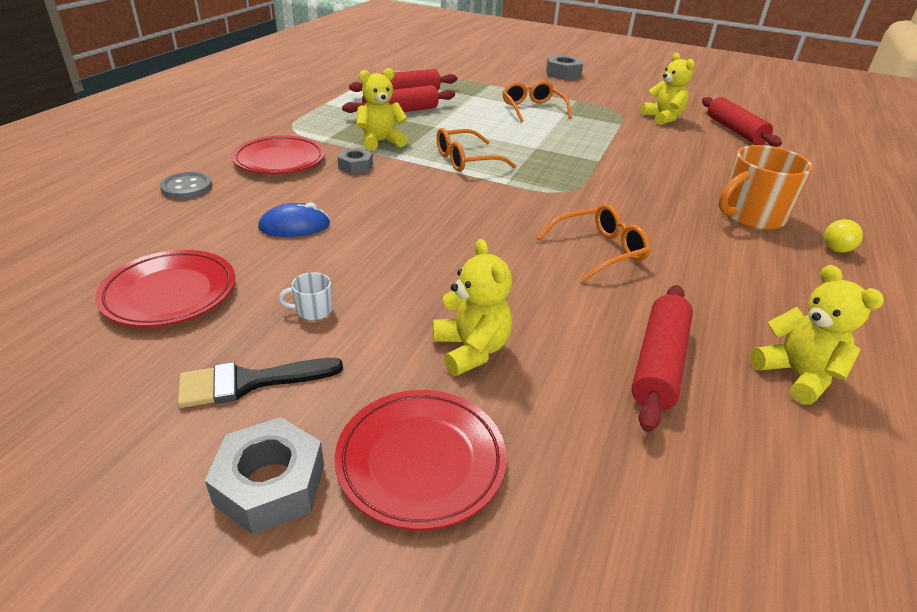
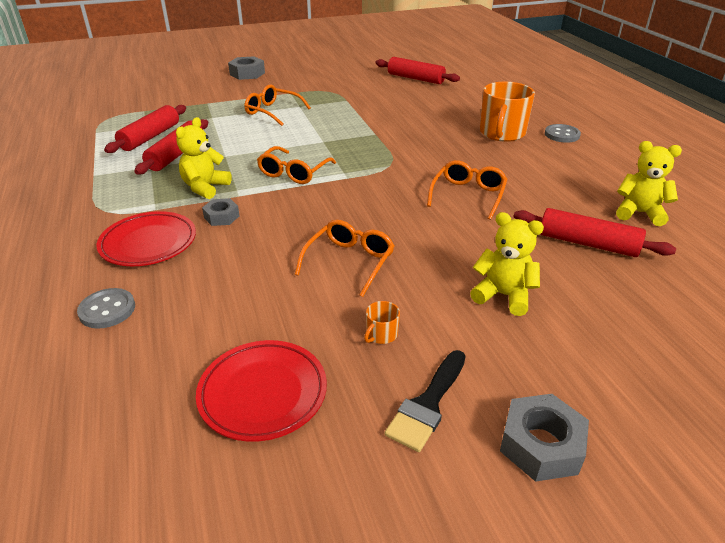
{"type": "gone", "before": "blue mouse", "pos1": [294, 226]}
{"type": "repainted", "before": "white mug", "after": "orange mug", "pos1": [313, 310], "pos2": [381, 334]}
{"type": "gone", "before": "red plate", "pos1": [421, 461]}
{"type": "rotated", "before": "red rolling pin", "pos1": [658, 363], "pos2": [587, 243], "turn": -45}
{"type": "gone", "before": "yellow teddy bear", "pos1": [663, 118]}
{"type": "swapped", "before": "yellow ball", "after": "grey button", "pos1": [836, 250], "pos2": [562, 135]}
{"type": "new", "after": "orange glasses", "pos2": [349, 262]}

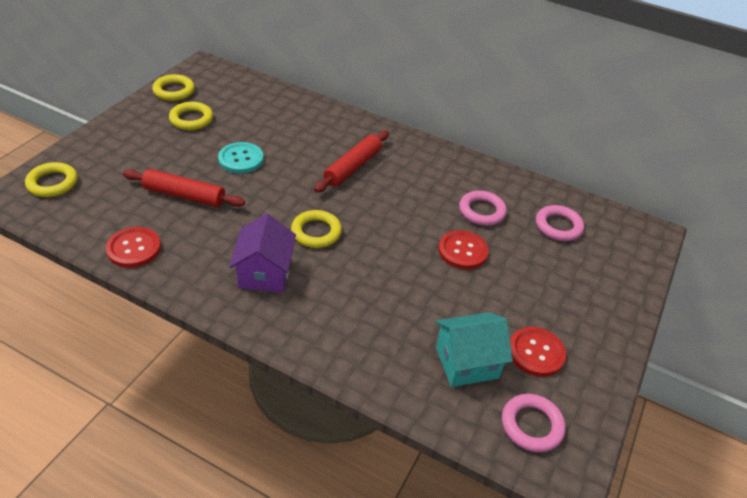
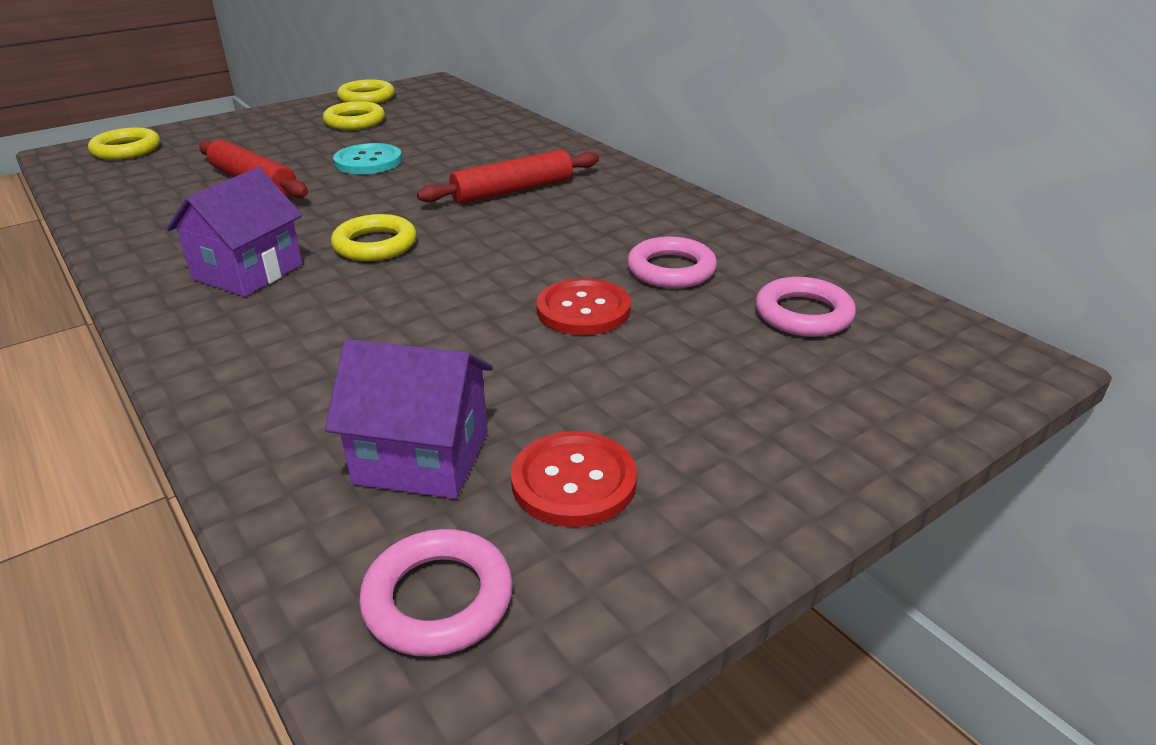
{"type": "gone", "before": "red button", "pos1": [134, 248]}
{"type": "repainted", "before": "turquoise house", "after": "purple house", "pos1": [467, 362], "pos2": [422, 457]}

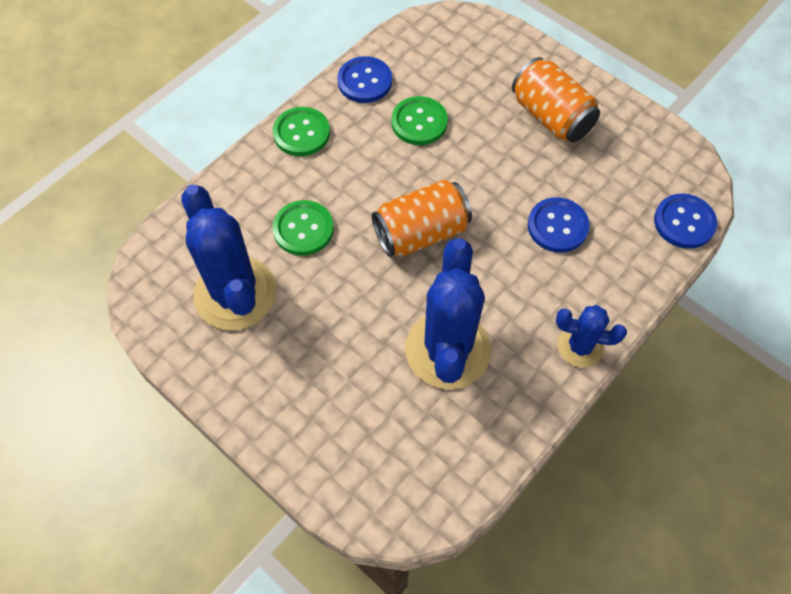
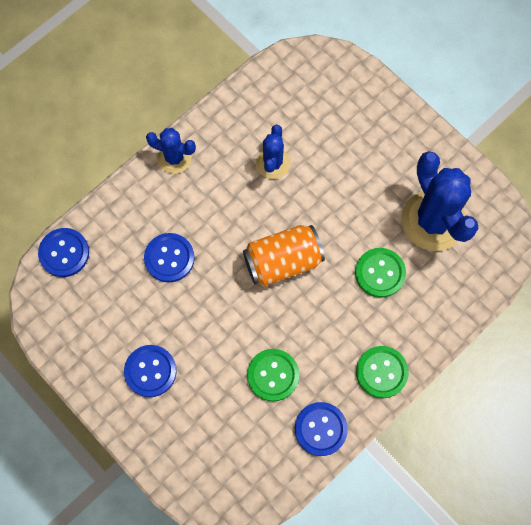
{"type": "scaled", "before": "blue cactus", "pos1": [448, 350], "pos2": [272, 163], "scale": 0.54}
{"type": "swapped", "before": "orange can", "after": "blue button", "pos1": [551, 116], "pos2": [150, 371]}

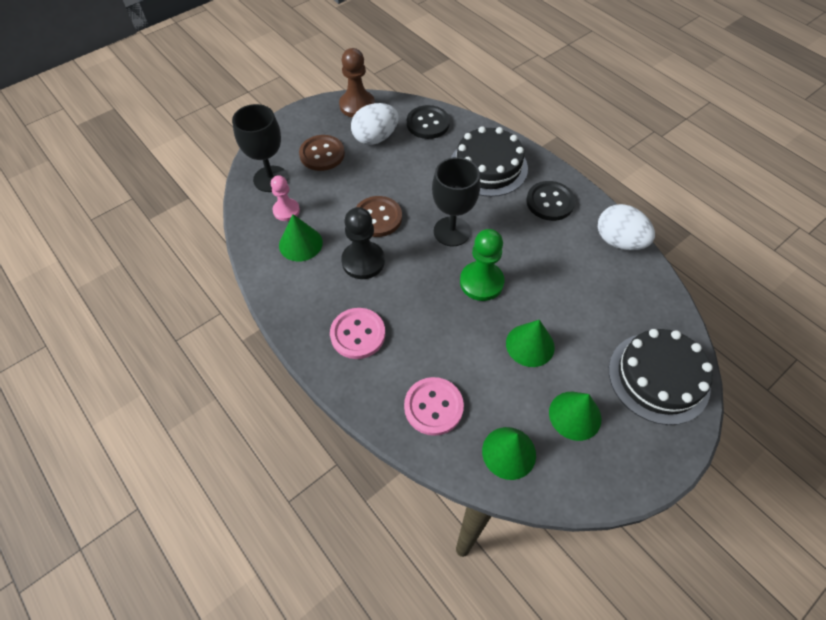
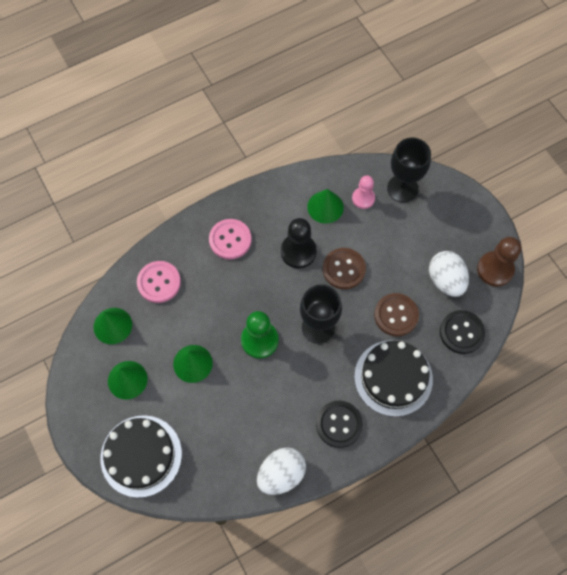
{"type": "shifted", "before": "brown button", "pos1": [322, 154], "pos2": [396, 315]}

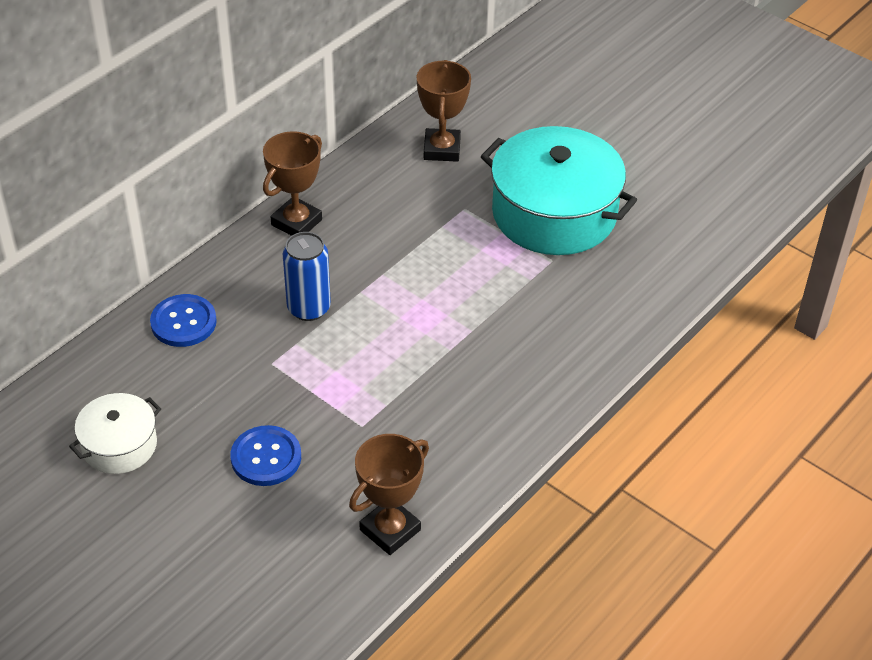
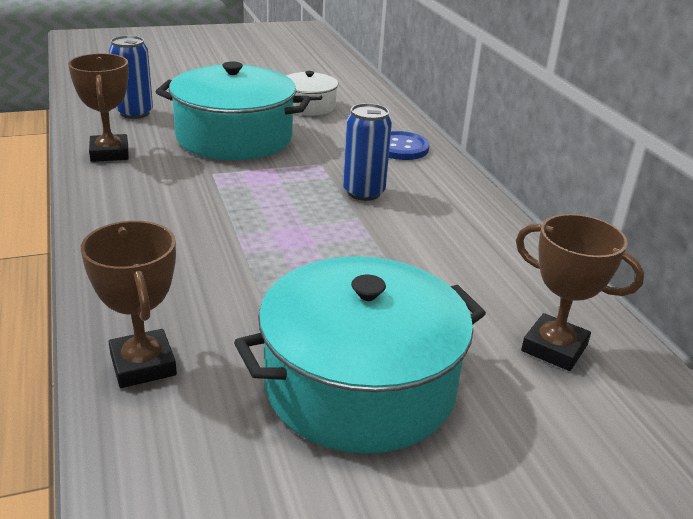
{"type": "swapped", "before": "blue button", "after": "turquoise pot", "pos1": [266, 457], "pos2": [234, 137]}
{"type": "shifted", "before": "brown trophy", "pos1": [296, 222], "pos2": [143, 365]}
{"type": "new", "after": "blue can", "pos2": [135, 113]}

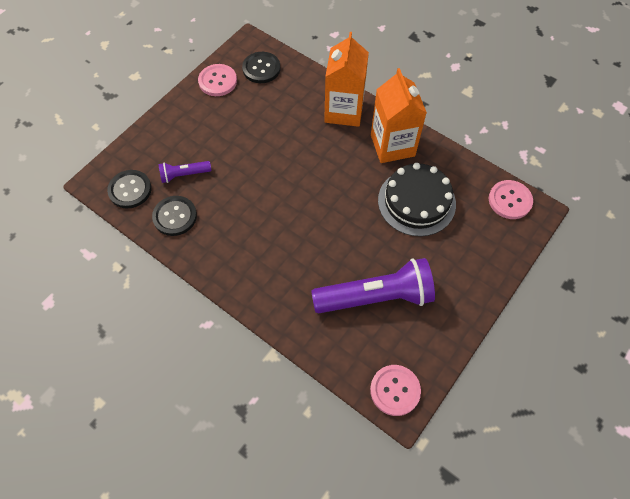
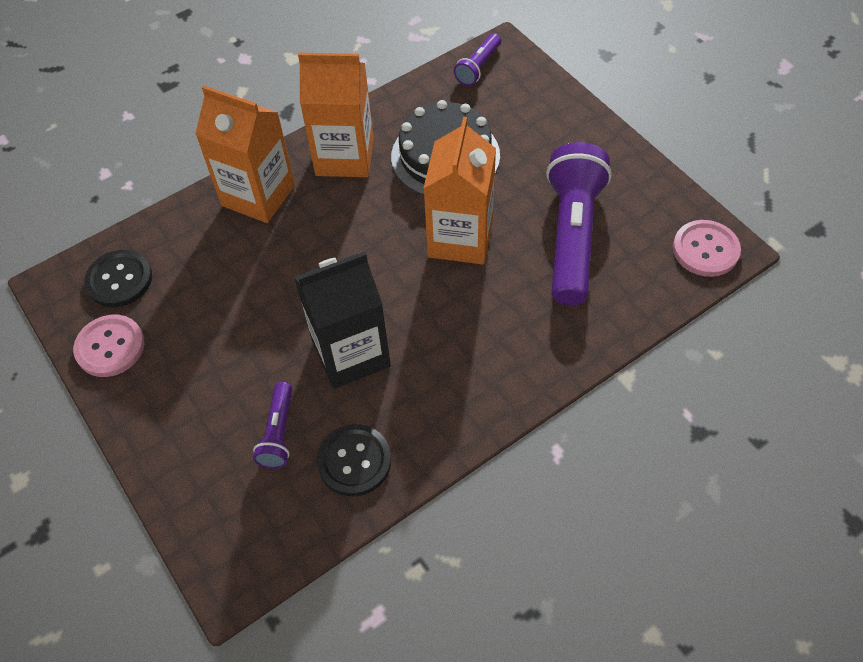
{"type": "gone", "before": "black button", "pos1": [130, 190]}
{"type": "swapped", "before": "pink button", "after": "purple flashlight", "pos1": [510, 200], "pos2": [478, 67]}
{"type": "new", "after": "black carton", "pos2": [351, 353]}
{"type": "new", "after": "orange carton", "pos2": [460, 238]}

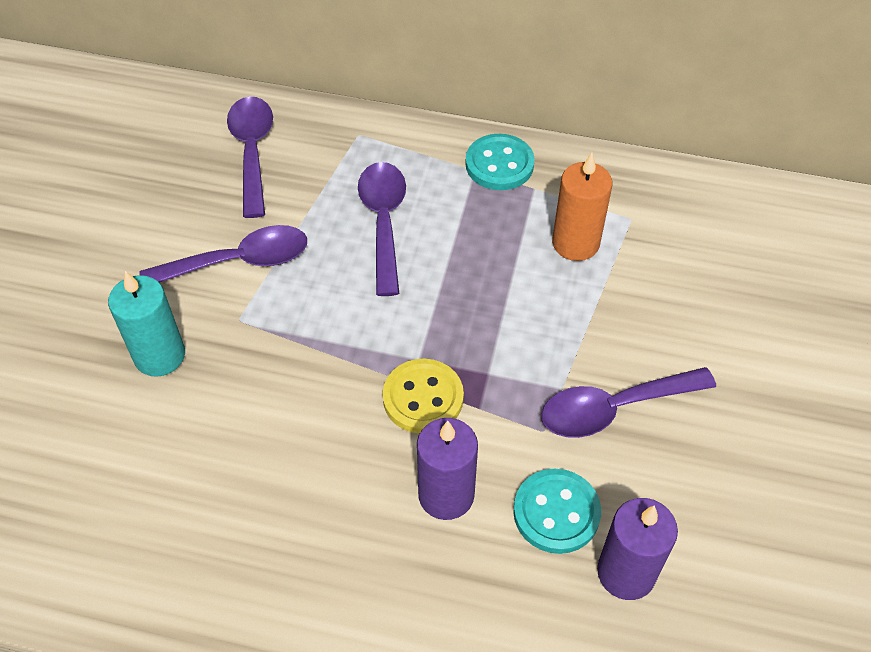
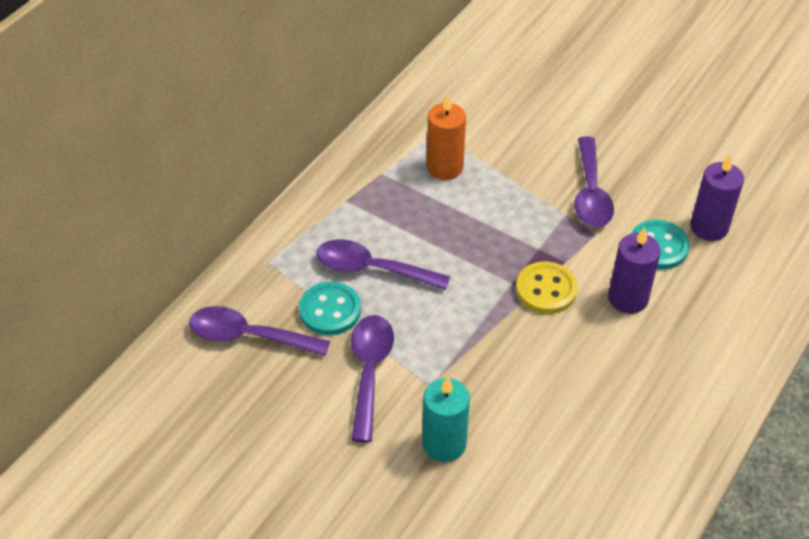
{"type": "shifted", "before": "turquoise button", "pos1": [499, 164], "pos2": [330, 310]}

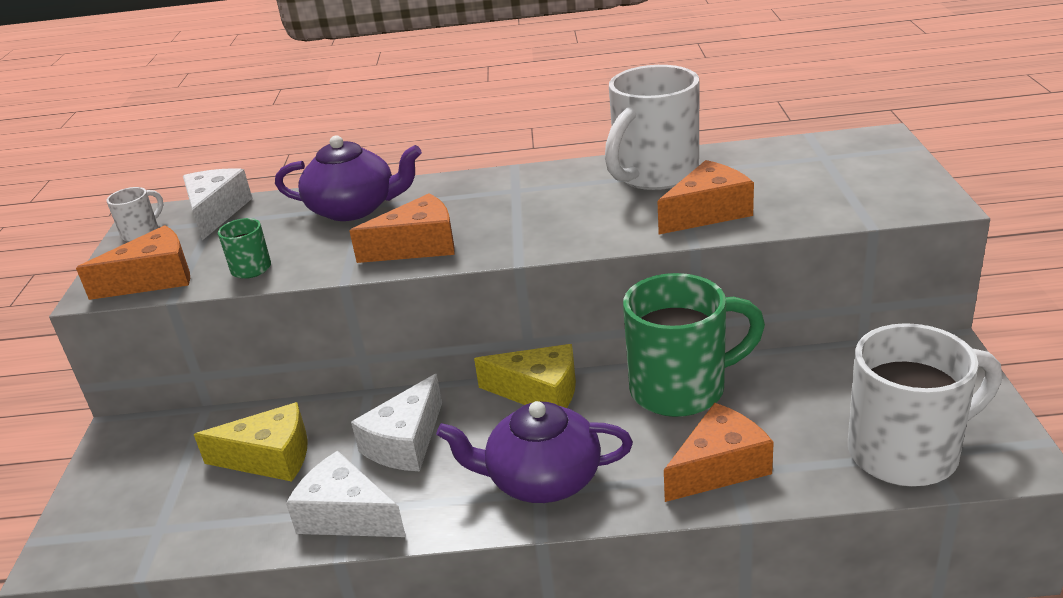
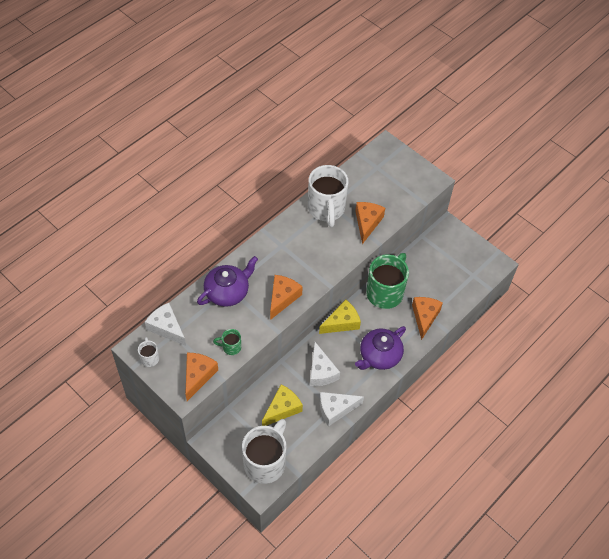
{"type": "shifted", "before": "white mug", "pos1": [907, 452], "pos2": [265, 462]}

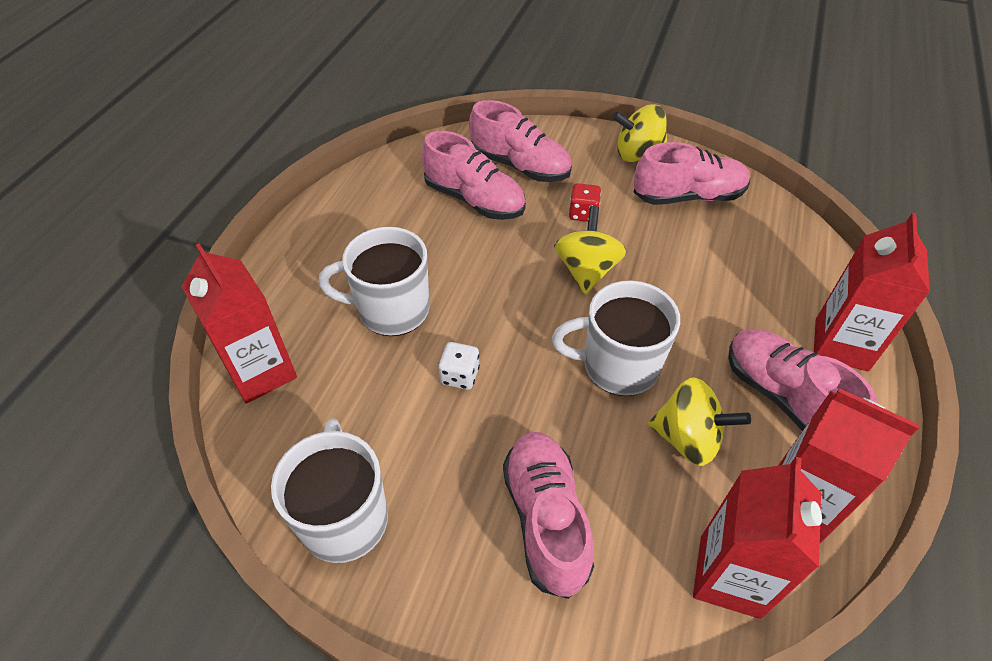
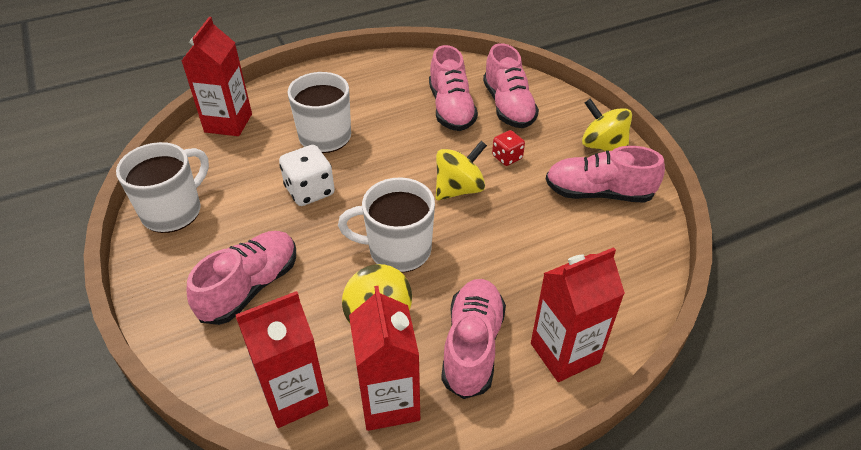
{"type": "scaled", "before": "white dice", "pos1": [460, 376], "pos2": [310, 191], "scale": 1.63}
{"type": "rotated", "before": "white mug", "pos1": [617, 366], "pos2": [397, 250], "turn": -45}
{"type": "rotated", "before": "pink shoe", "pos1": [688, 196], "pos2": [598, 193], "turn": 150}

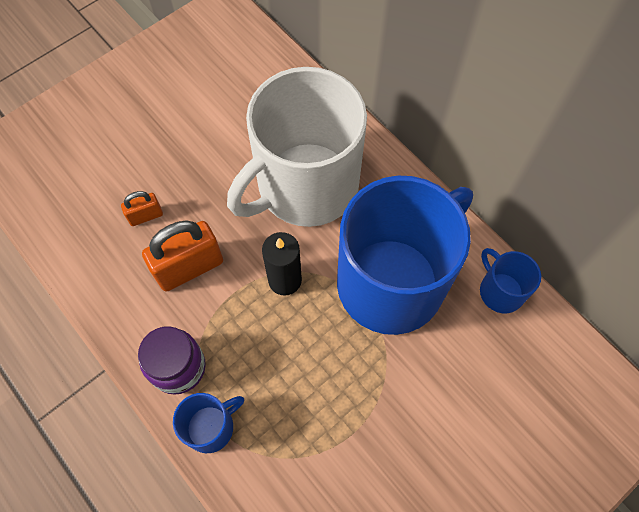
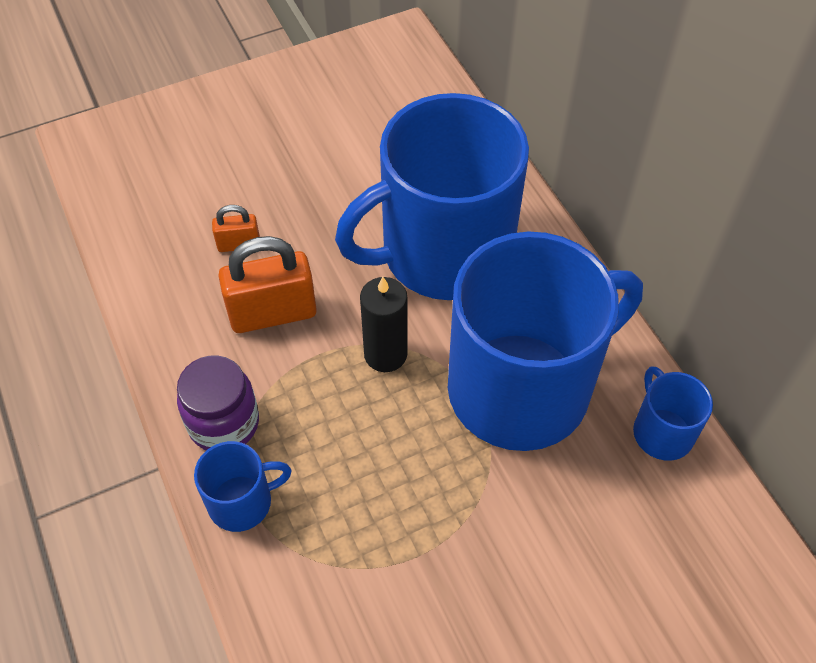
{"type": "repainted", "before": "white mug", "after": "blue mug", "pos1": [305, 185], "pos2": [443, 252]}

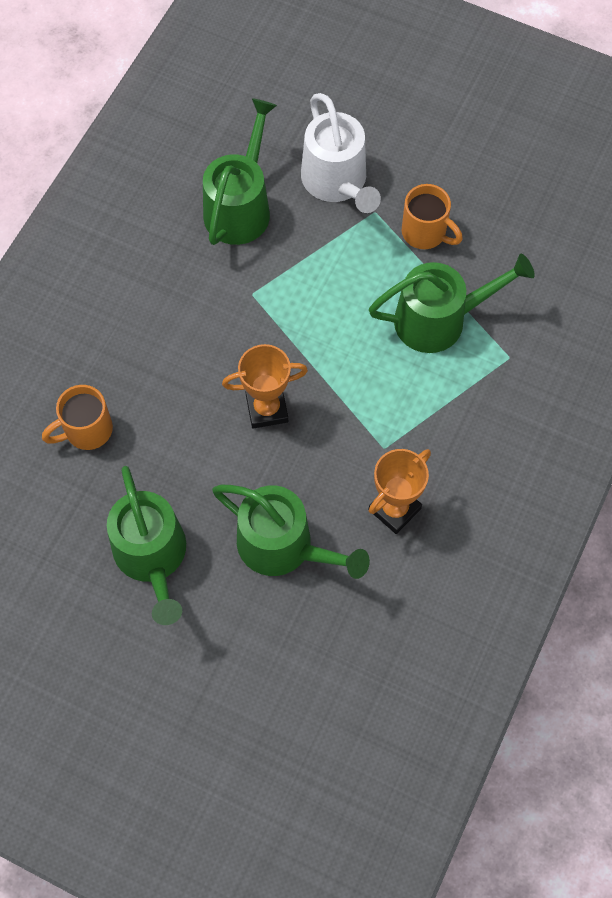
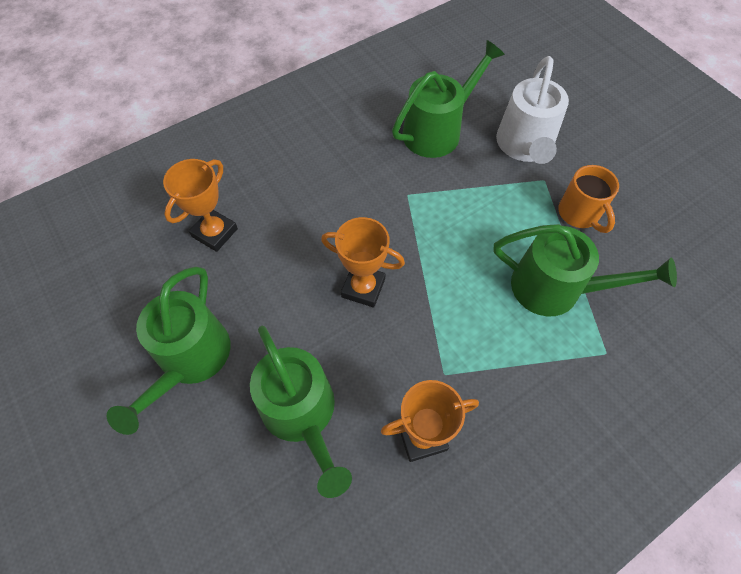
{"type": "swapped", "before": "orange mug", "after": "orange trophy", "pos1": [87, 430], "pos2": [215, 233]}

